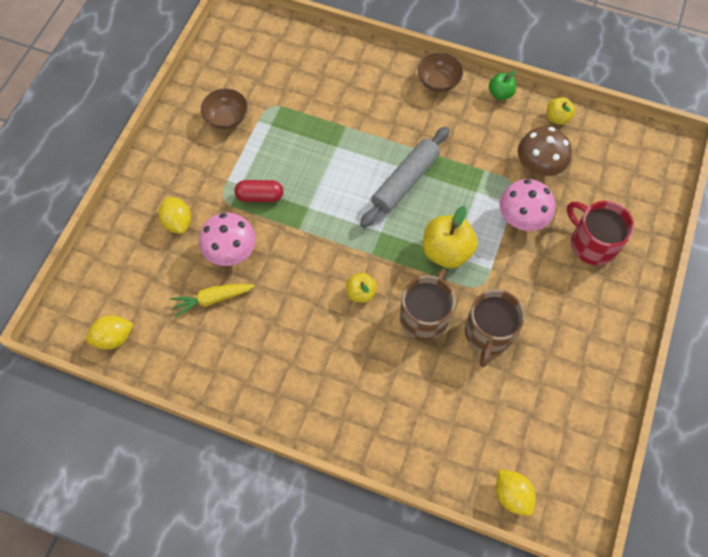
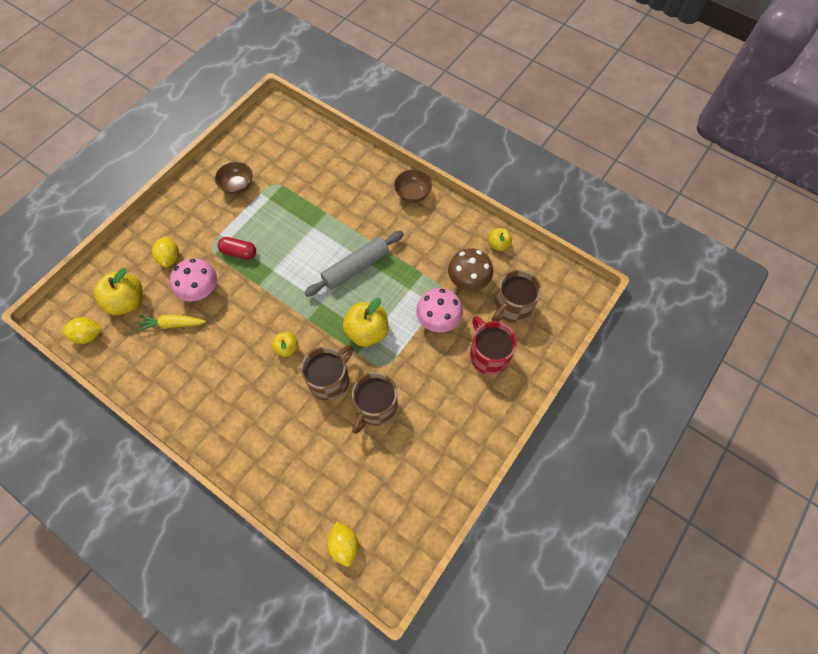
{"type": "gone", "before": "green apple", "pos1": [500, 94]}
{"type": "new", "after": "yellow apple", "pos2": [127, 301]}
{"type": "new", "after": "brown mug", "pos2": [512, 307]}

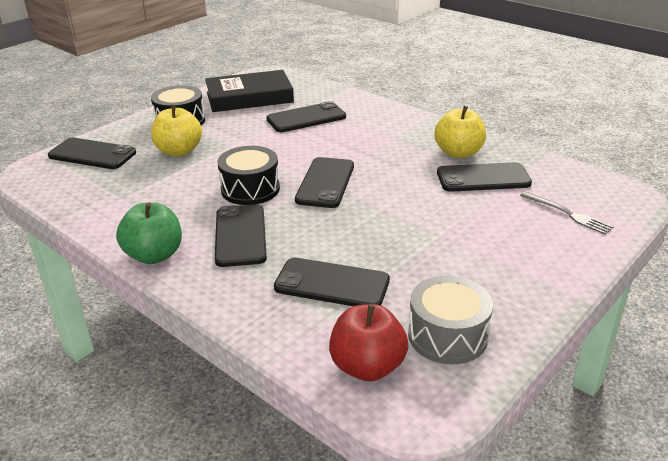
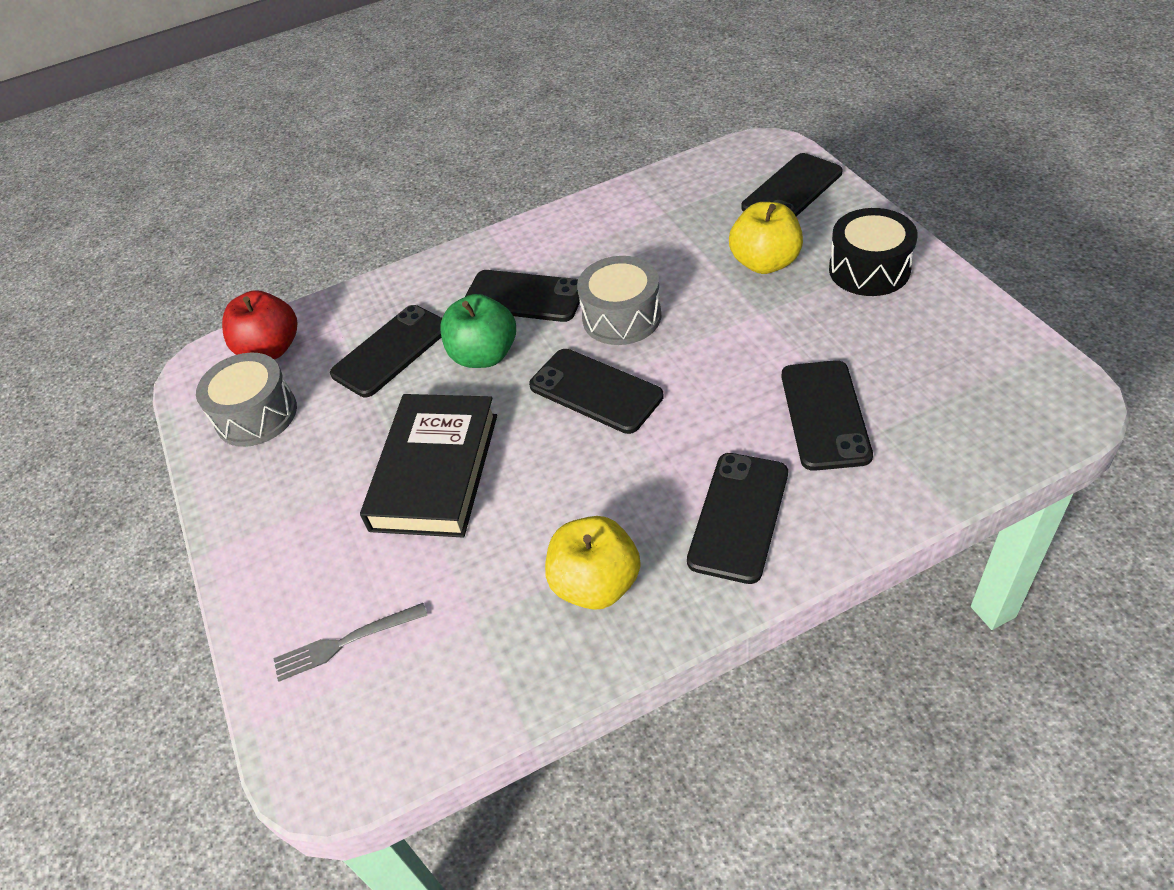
{"type": "shifted", "before": "green apple", "pos1": [154, 255], "pos2": [484, 355]}
{"type": "shifted", "before": "black book", "pos1": [249, 97], "pos2": [435, 471]}
{"type": "repainted", "before": "black drum", "after": "grey drum", "pos1": [250, 189], "pos2": [621, 317]}
{"type": "shifted", "before": "black phone", "pos1": [483, 178], "pos2": [738, 516]}

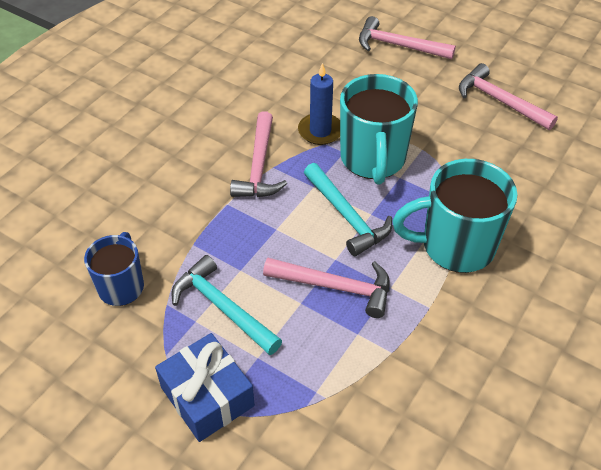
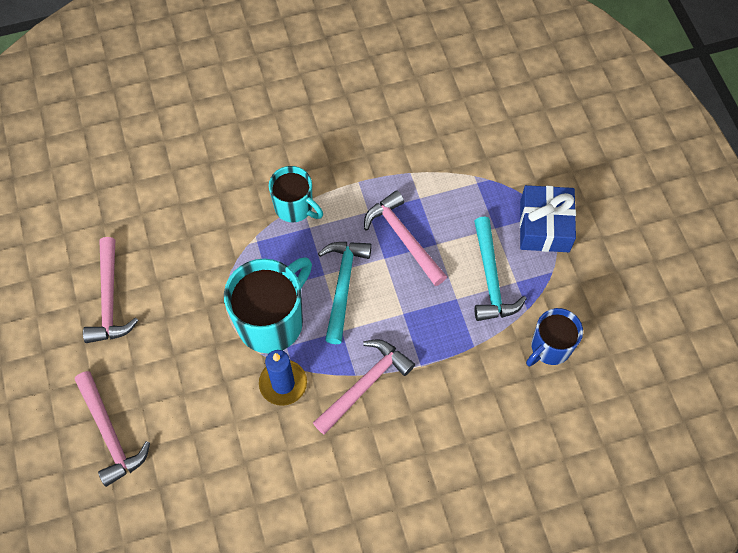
{"type": "scaled", "before": "turquoise mug", "pos1": [455, 246], "pos2": [295, 207], "scale": 0.61}

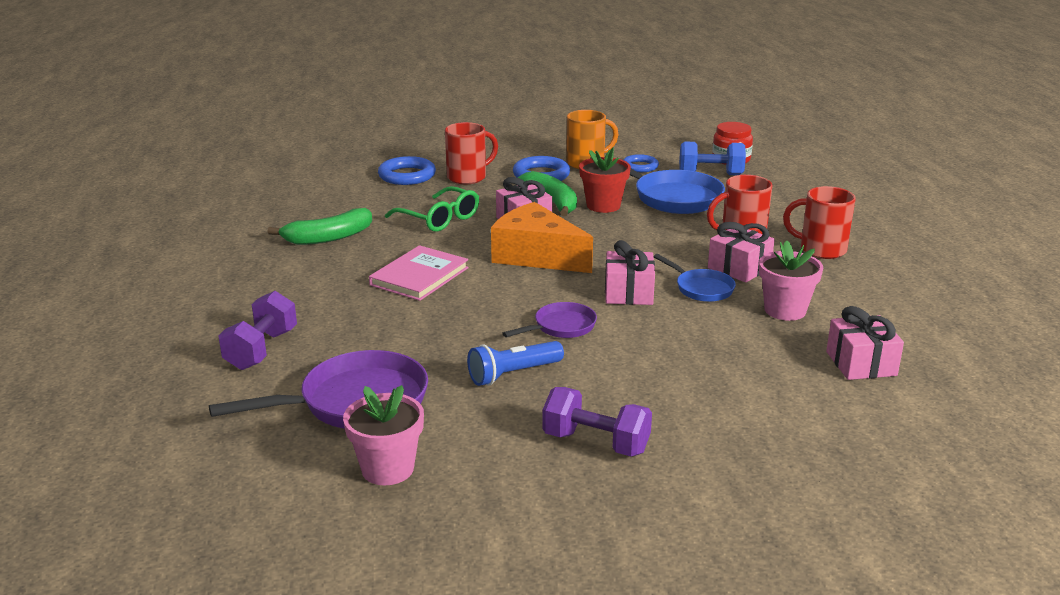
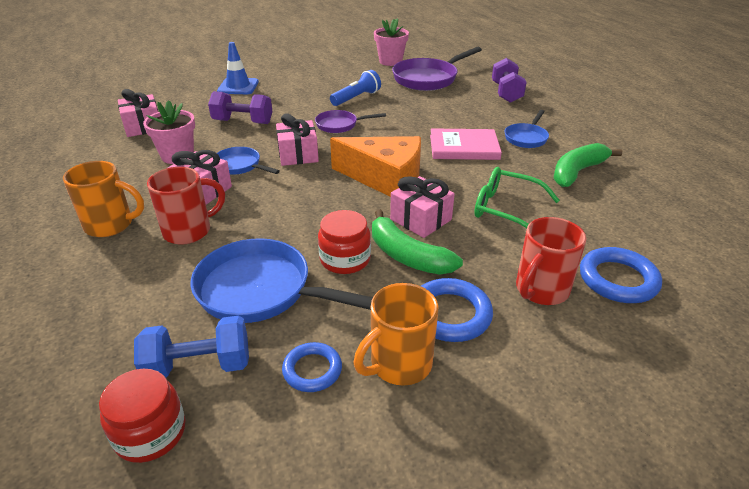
{"type": "rotated", "before": "pink book", "pos1": [419, 276], "pos2": [464, 147], "turn": 75}
{"type": "rotated", "before": "purple pan", "pos1": [561, 327], "pos2": [339, 125], "turn": 45}
{"type": "shifted", "before": "purple dumbbell", "pos1": [596, 443], "pos2": [243, 122]}
{"type": "swapped", "before": "red flower pot", "after": "red jar", "pos1": [603, 206], "pos2": [345, 259]}
{"type": "repainted", "before": "red mug", "after": "orange mug", "pos1": [820, 249], "pos2": [111, 225]}
{"type": "new", "after": "blue traffic cone", "pos2": [238, 87]}
{"type": "new", "after": "blue pan", "pos2": [526, 138]}

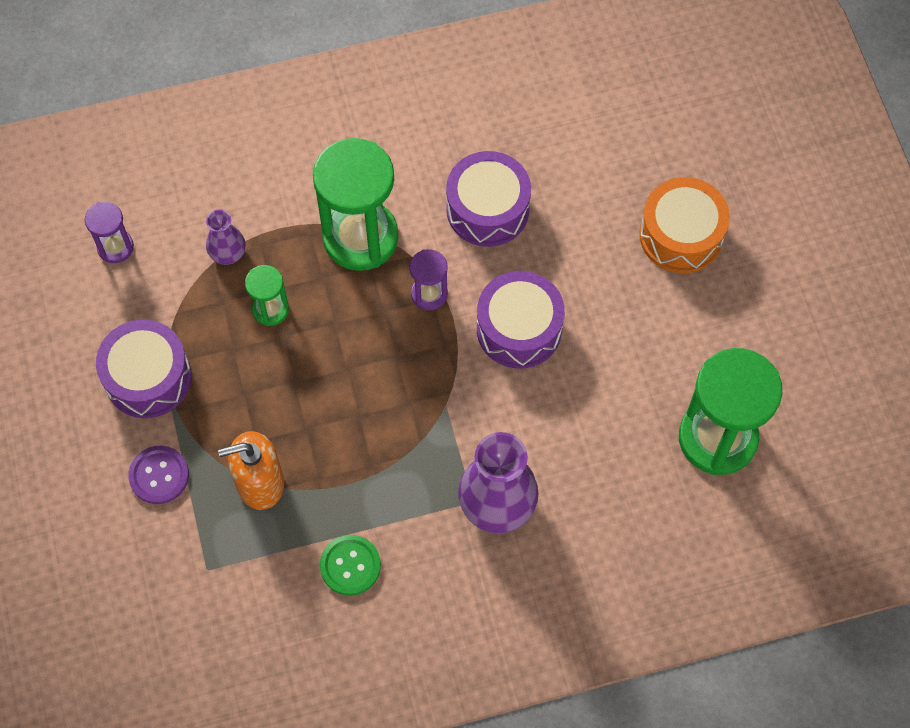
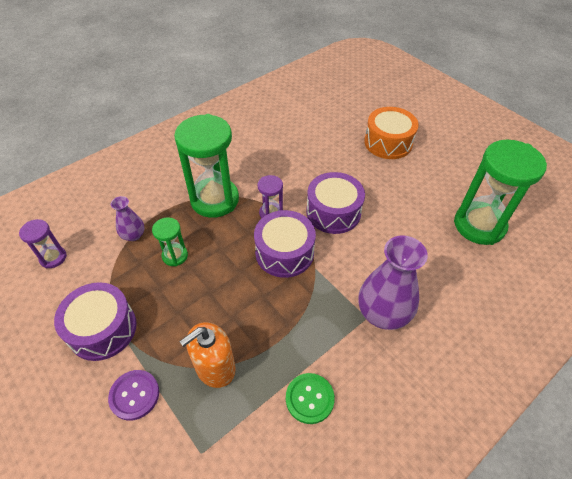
{"type": "shifted", "before": "purple drum", "pos1": [487, 209], "pos2": [284, 252]}

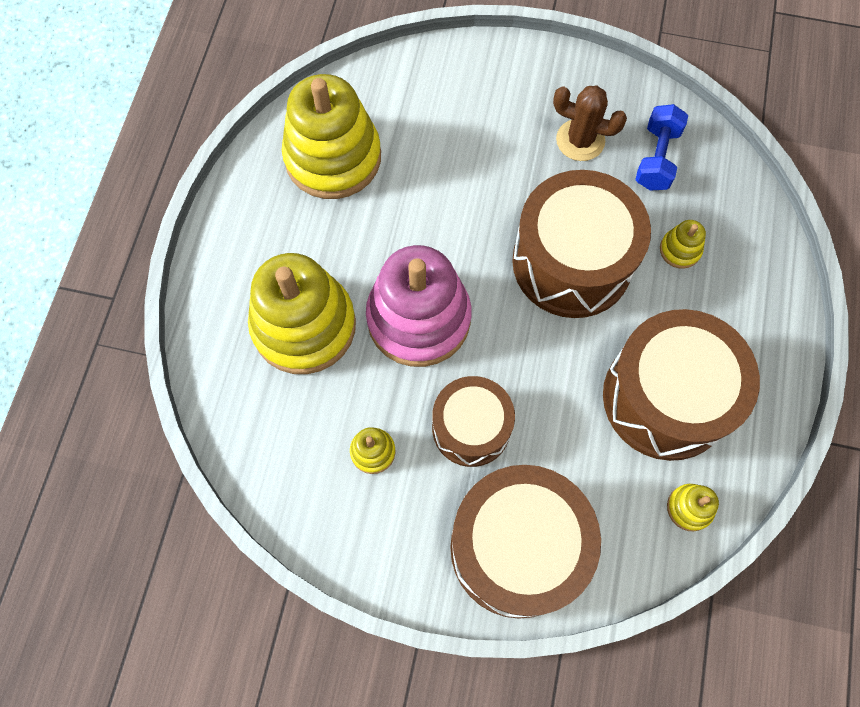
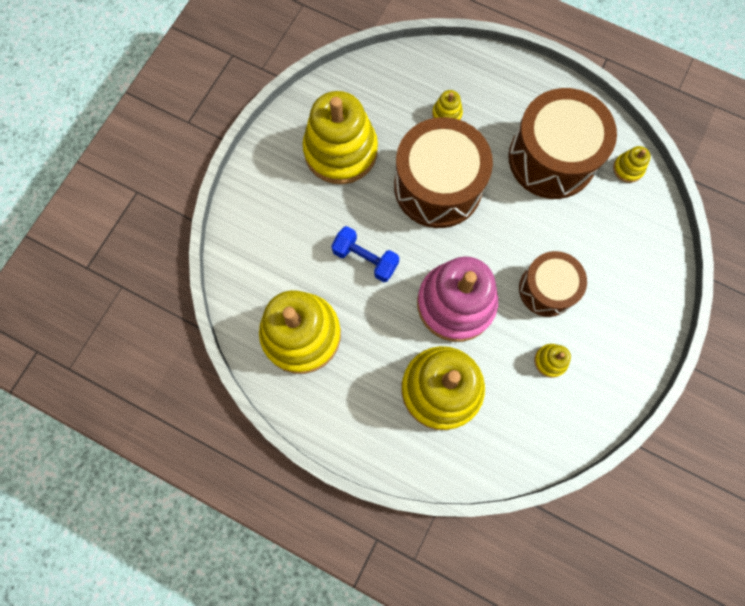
{"type": "gone", "before": "brown drum", "pos1": [517, 548]}
{"type": "swapped", "before": "brown cactus", "after": "yellow stacking toy", "pos1": [580, 140], "pos2": [340, 151]}
{"type": "shifted", "before": "blue dumbbell", "pos1": [656, 158], "pos2": [365, 259]}

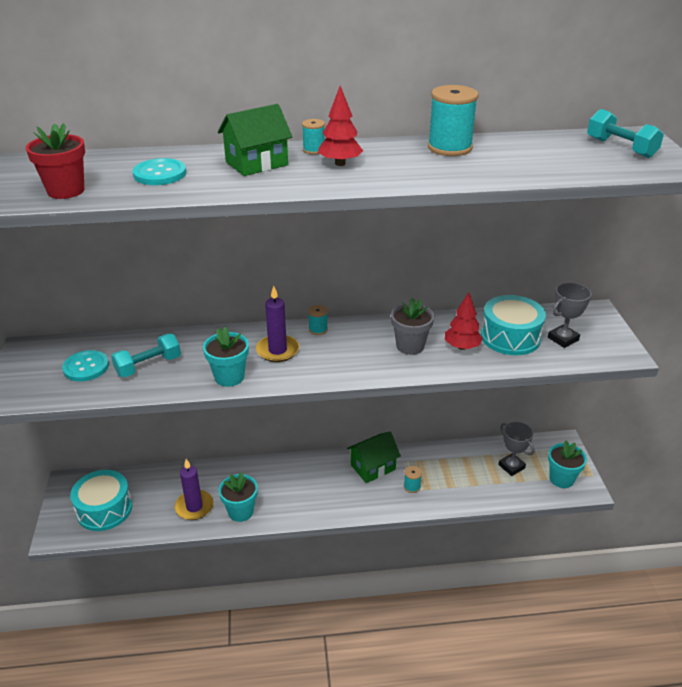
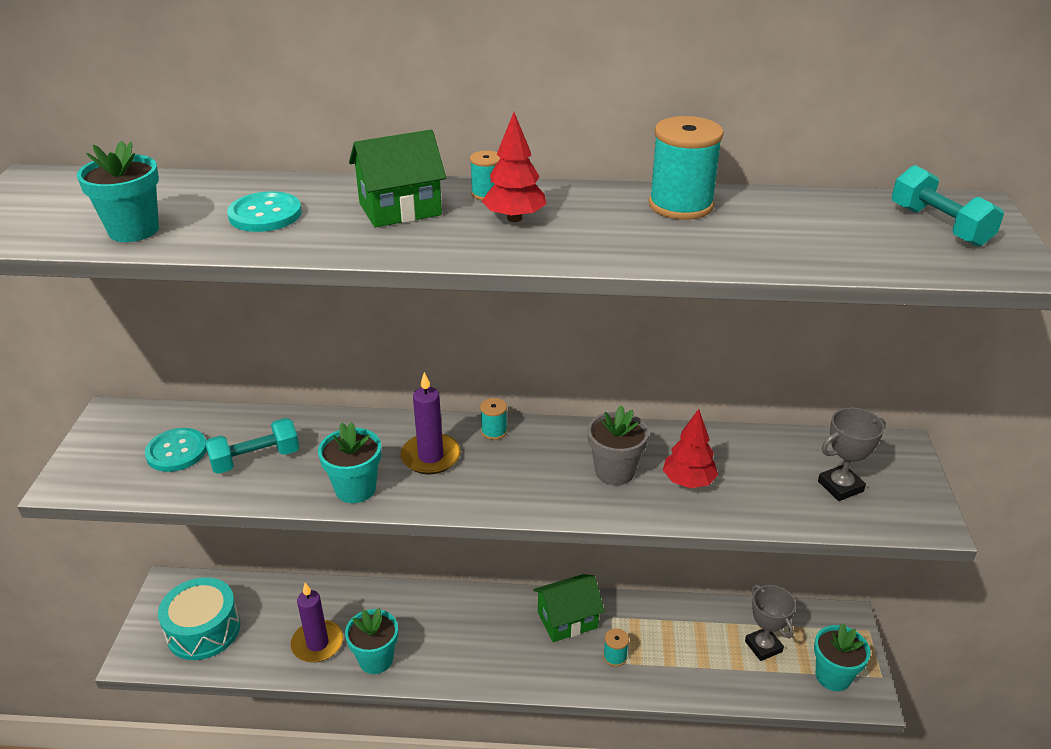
{"type": "repainted", "before": "red flower pot", "after": "turquoise flower pot", "pos1": [66, 191], "pos2": [133, 230]}
{"type": "gone", "before": "turquoise drum", "pos1": [510, 337]}

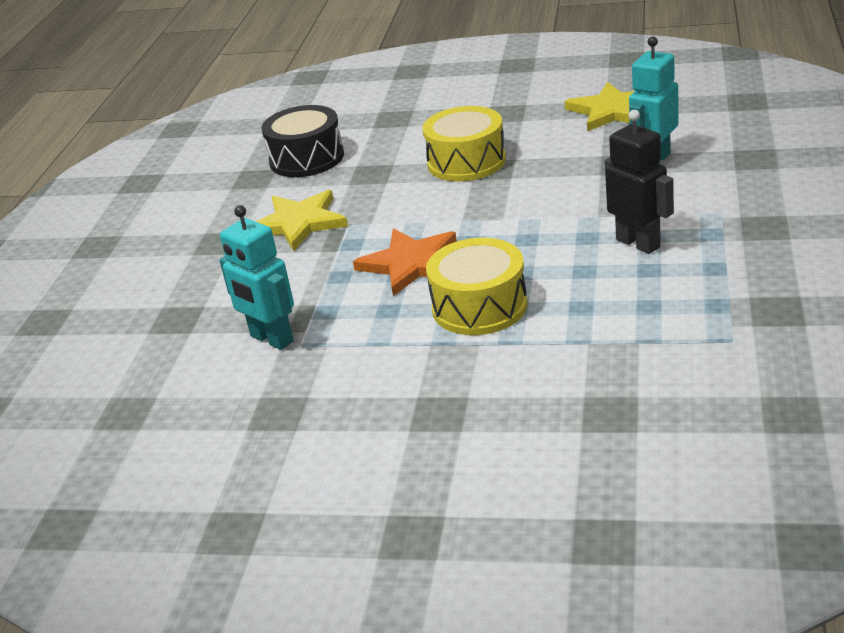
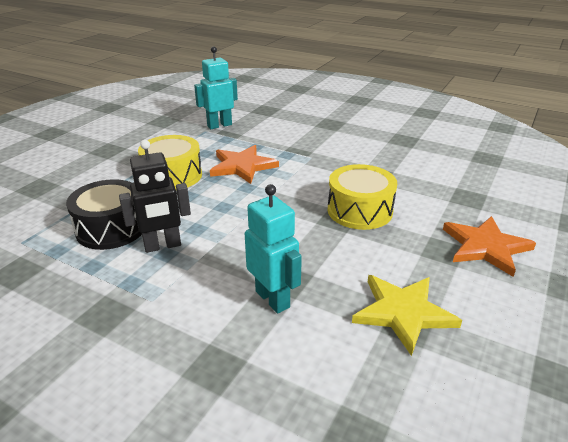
{"type": "gone", "before": "yellow star", "pos1": [299, 223]}
{"type": "shifted", "before": "black drum", "pos1": [306, 158], "pos2": [111, 228]}
{"type": "new", "after": "orange star", "pos2": [485, 247]}

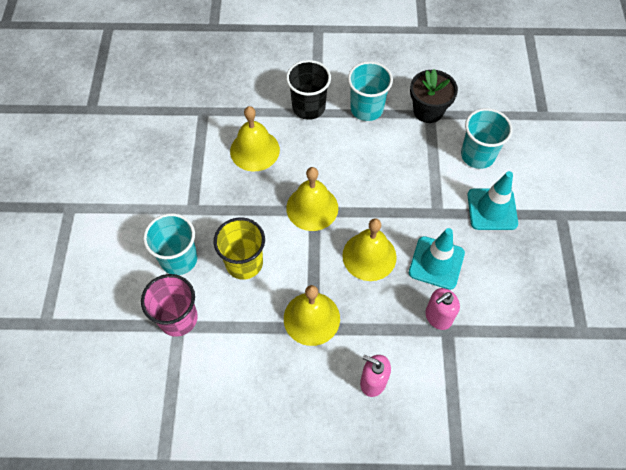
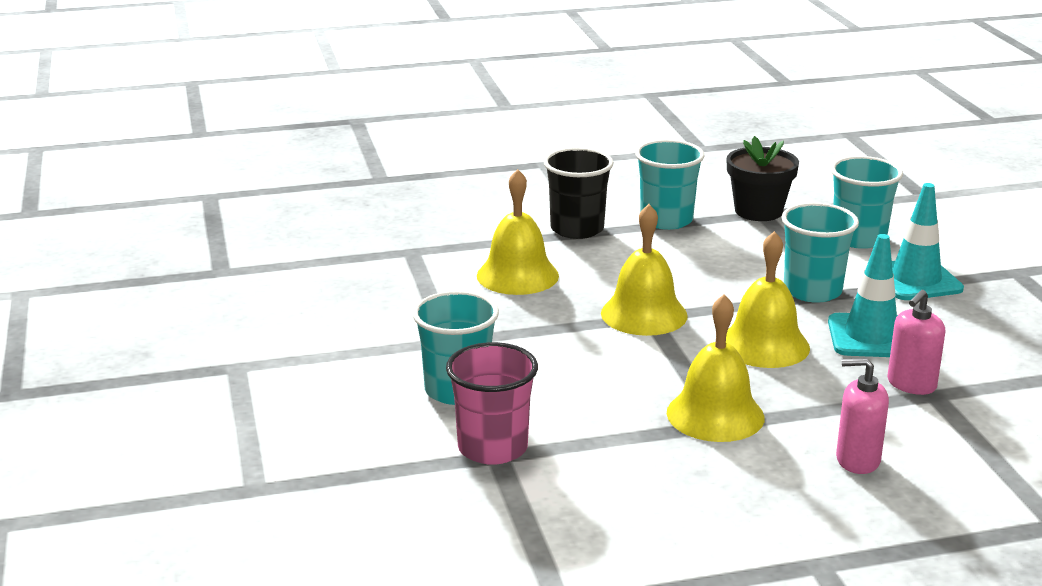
{"type": "gone", "before": "yellow cup", "pos1": [244, 263]}
{"type": "new", "after": "turquoise cup", "pos2": [812, 291]}

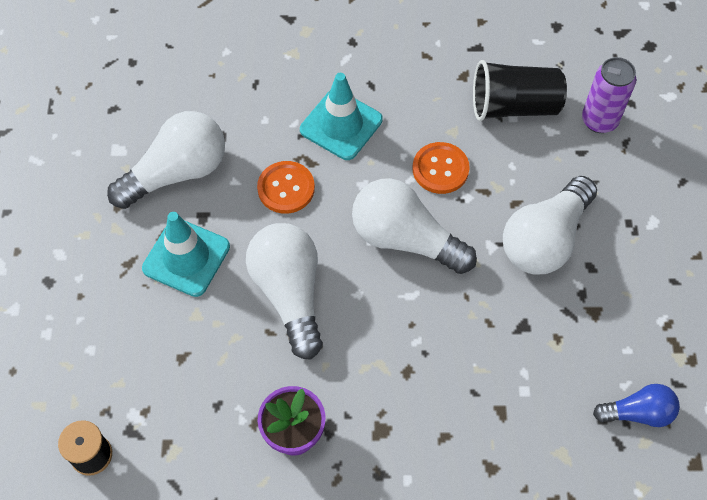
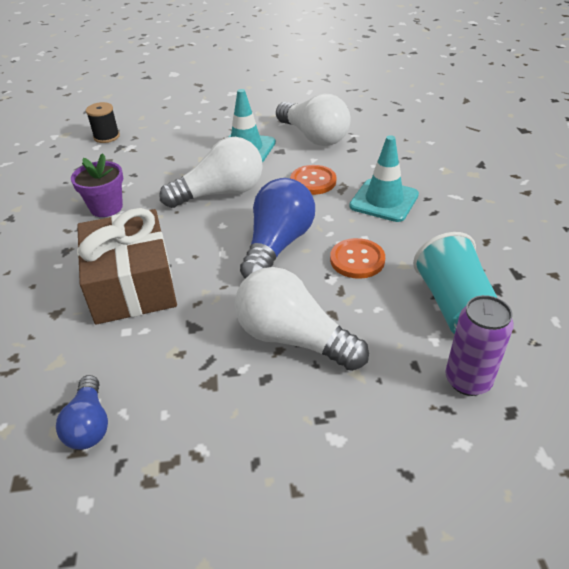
{"type": "repainted", "before": "white light bulb", "after": "blue light bulb", "pos1": [405, 239], "pos2": [278, 245]}
{"type": "repainted", "before": "black cup", "after": "turquoise cup", "pos1": [513, 106], "pos2": [454, 305]}
{"type": "new", "after": "brown gift", "pos2": [132, 284]}

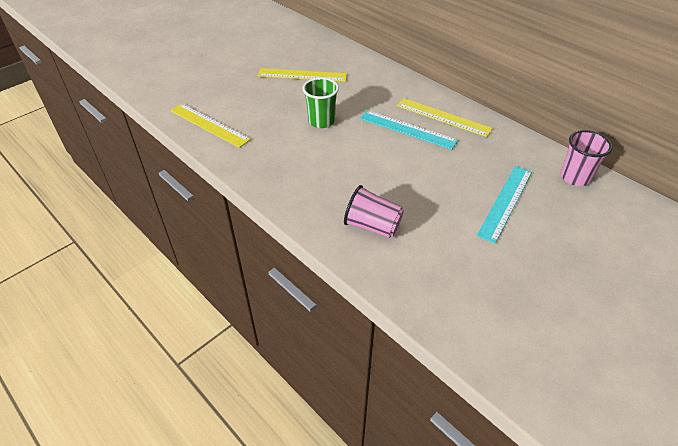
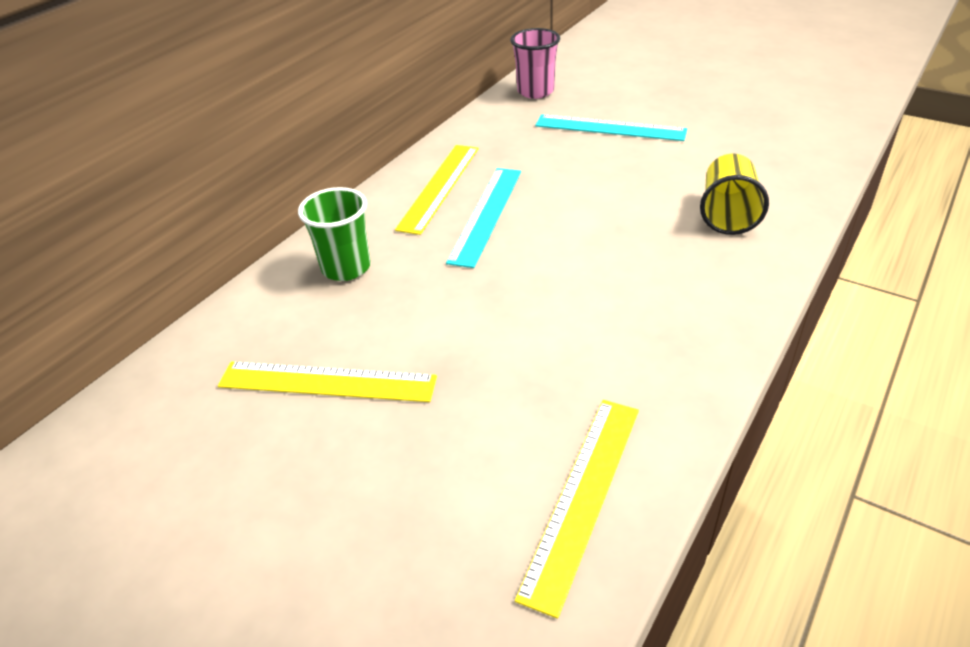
{"type": "rotated", "before": "yellow ruler", "pos1": [302, 75], "pos2": [327, 382], "turn": -75}
{"type": "shifted", "before": "green cup", "pos1": [321, 121], "pos2": [346, 267]}
{"type": "repainted", "before": "pink cup", "after": "yellow cup", "pos1": [372, 226], "pos2": [727, 214]}

